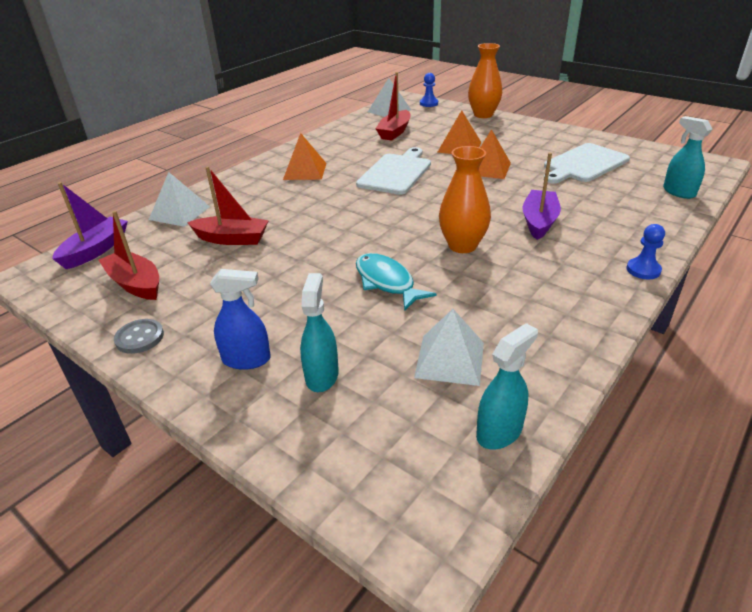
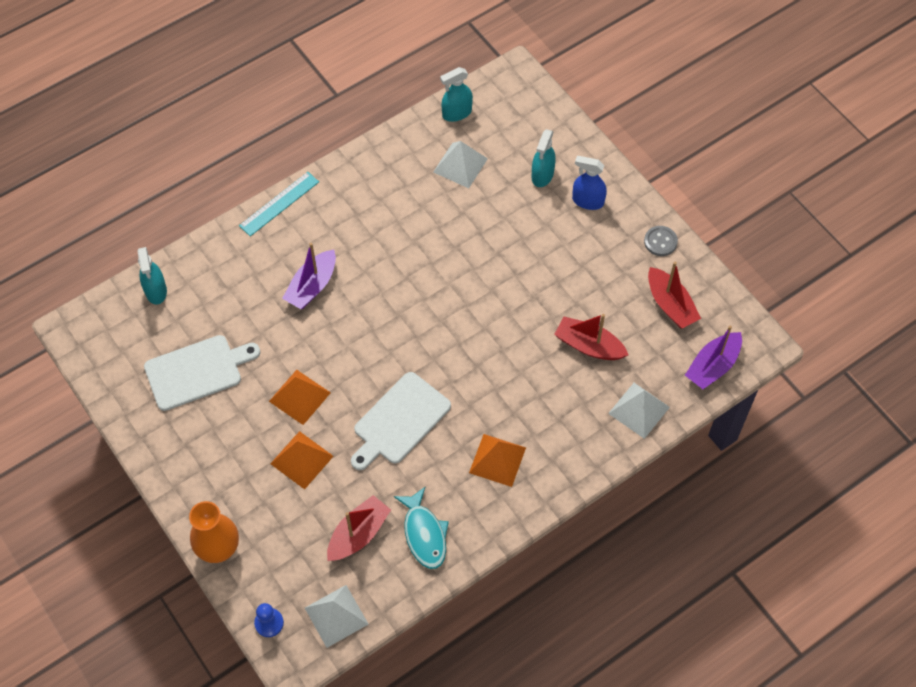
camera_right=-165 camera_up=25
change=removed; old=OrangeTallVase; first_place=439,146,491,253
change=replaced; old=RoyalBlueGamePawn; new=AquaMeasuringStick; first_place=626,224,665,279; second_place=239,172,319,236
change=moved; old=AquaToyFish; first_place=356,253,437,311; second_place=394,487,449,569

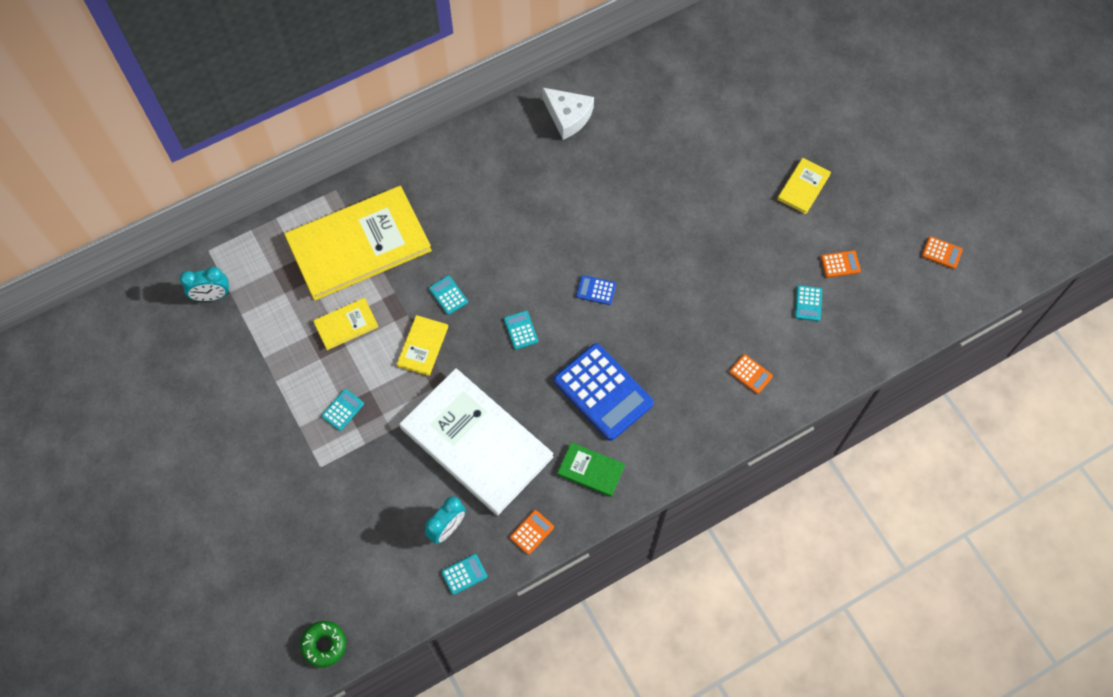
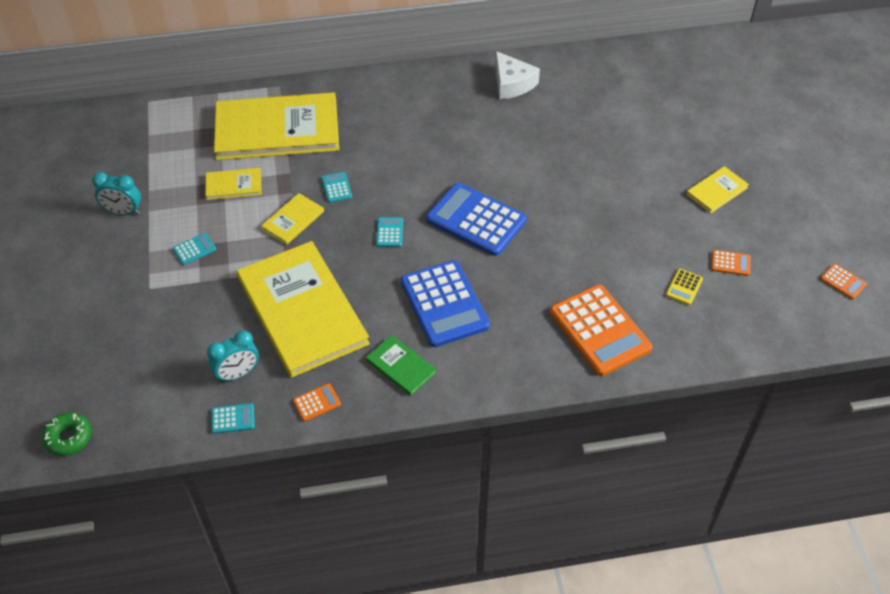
camera_right=20 camera_up=-15
change=moved; old=AquaClock; first_place=179,267,229,301; second_place=92,172,141,215
change=resized; old=RoyalBlueCalculator; first_place=576,275,616,305; second_place=426,183,527,256; factor=2.36
change=recoloured; old=AquaCalculator; new=BrightYellowCalculator; first_place=795,285,822,321; second_place=666,269,703,305
change=resized; old=OrangeCalculator; first_place=729,354,773,394; second_place=550,285,652,376; factor=2.36
change=recoloured; old=WhiteHardcover; new=BrightYellowHardcover; first_place=400,368,554,515; second_place=237,241,370,378

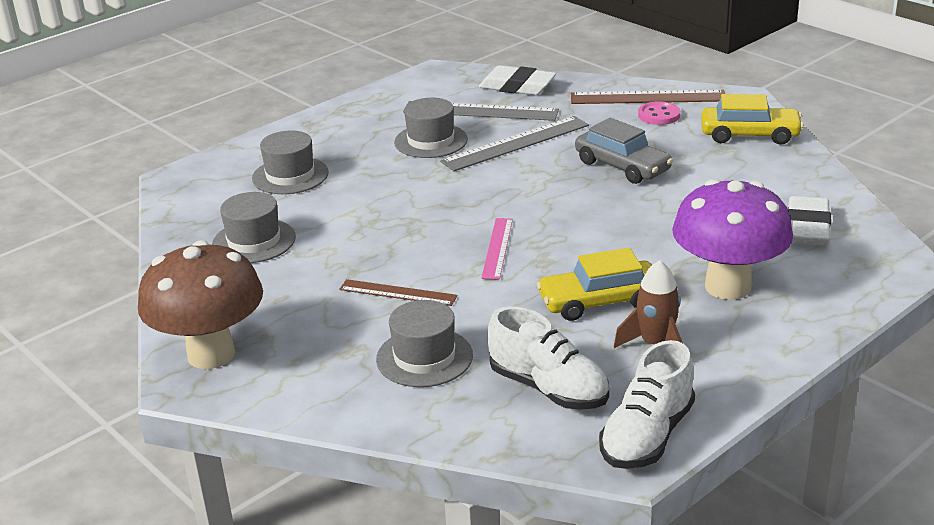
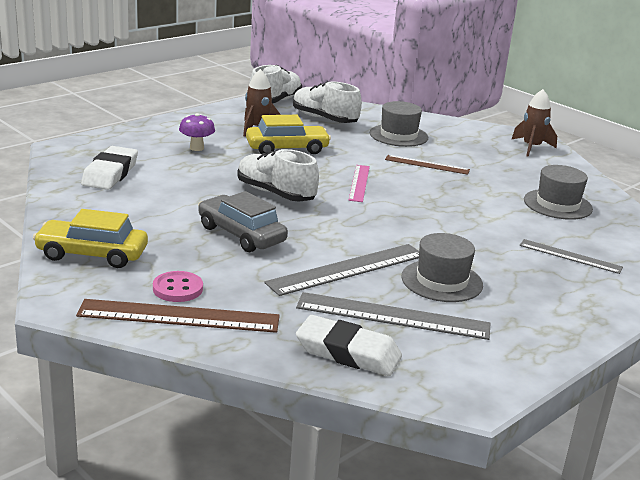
camera_right=175 camera_up=-5
change=replaced; old=AshGreyTallHat; new=AshGreyMeasuringStick; first_place=252,130,329,194; second_place=519,239,623,274
change=resized; old=PurpleFungus; first_place=672,179,793,300; second_place=179,113,215,151; factor=0.44
change=replaced; old=BrownFungus; new=BrownRocket; first_place=138,240,263,369; second_place=511,89,557,157
change=added; new=WhiteLaceUpShoe; second_place=237,149,319,202

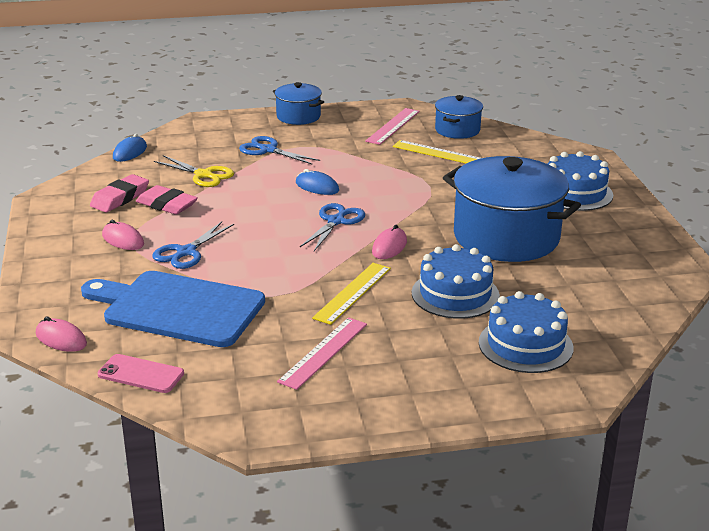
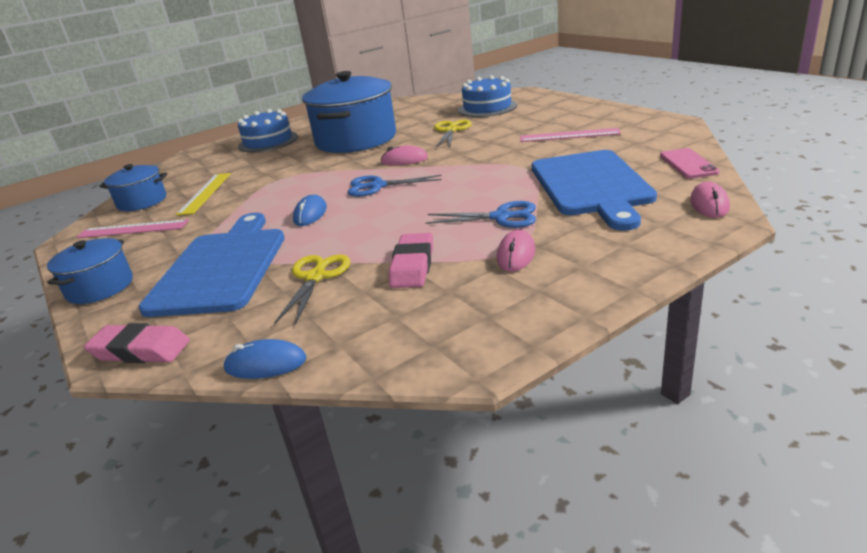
camera_right=-110 camera_up=0
change=replaced; old=RoyalBlueShears; new=RoyalBlueChoppingBoard; first_place=239,136,320,165; second_place=139,213,285,317
change=moved; old=RosyGumEraser; first_place=90,174,149,212; second_place=84,323,190,363
change=replaced; old=RoyalBlueLayerCake; new=BrightYellowShears; first_place=412,244,500,319; second_place=434,119,472,148
change=removed; old=BrightYellowMeasuringStick; first_place=312,263,391,325

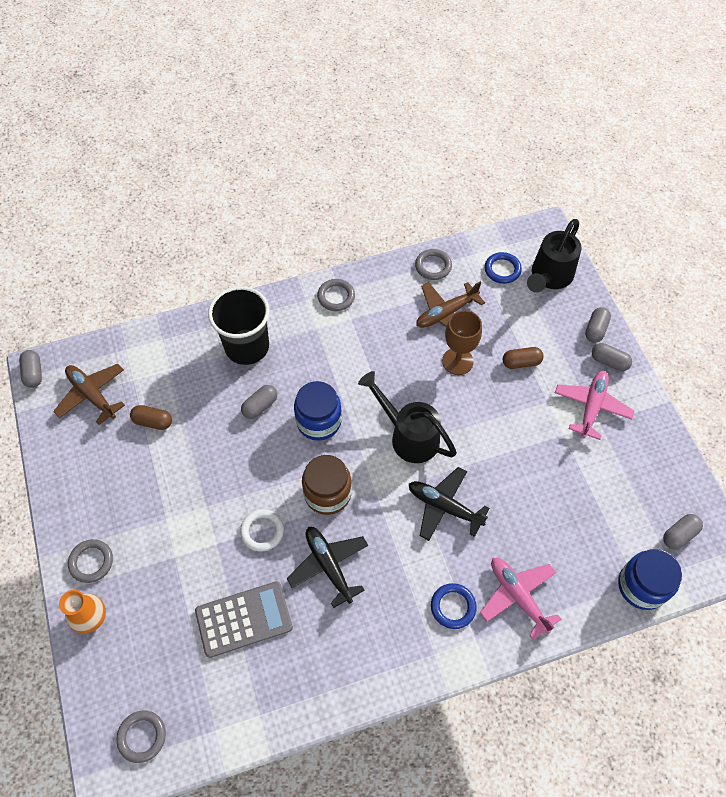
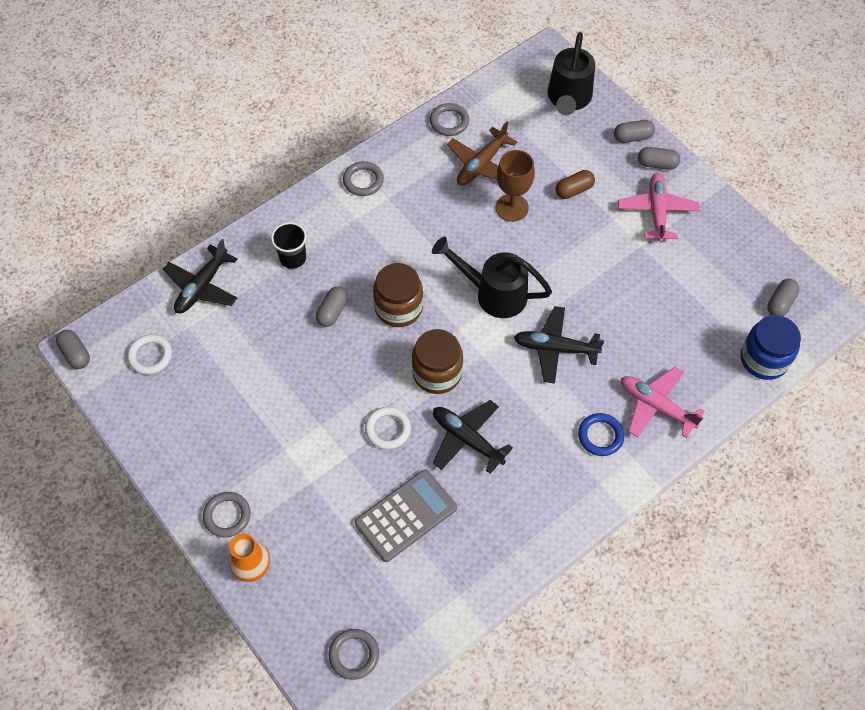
camera_right=-20 camera_up=0
change=removed; old=RoyalBlueRing; first_place=485,252,522,284
change=resized; old=EbonyBeaker; first_place=208,286,270,365; second_place=271,222,307,269; factor=0.55
change=turned; old=AshGreyPill; first_place=585,307,611,343; second_place=614,120,655,143; degrees=75
change=replaced; old=BrownToyPlane; new=WhiteRing; first_place=53,364,125,425; second_place=127,334,172,375
change=recoloured; old=RoyalBlueJamJar; new=BrownJamJar; first_place=294,381,342,441; second_place=373,263,423,327
change=removed; old=BrownPill; first_place=130,405,172,430
change=added; new=EbonyToyPlane; second_place=163,239,237,313

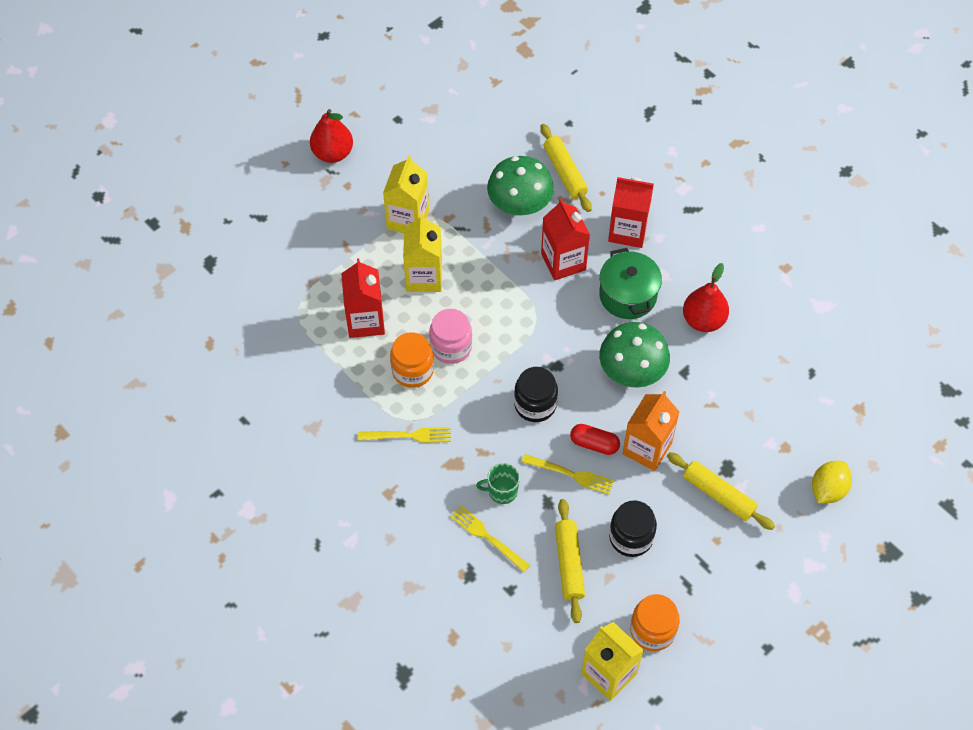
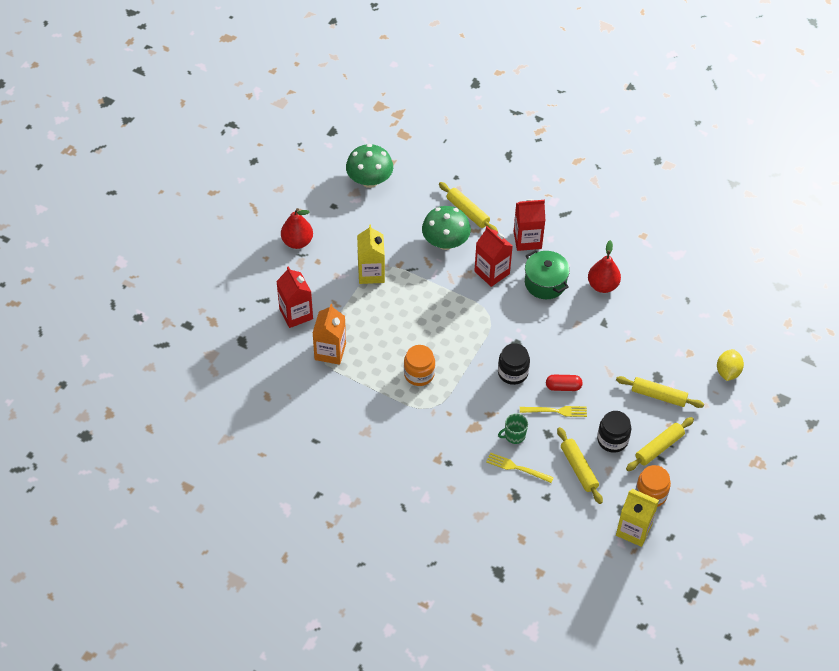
camera_right=-20 camera_up=-5
change=removed; old=BrightYellowCarton; first_place=403,213,442,292
change=moved; old=CrimsonCarton; first_place=341,258,385,338; second_place=276,266,313,328
change=removed; old=RosyJamJar; first_place=429,309,472,364
change=moved; old=LeafGreenFungus; first_place=599,322,670,387; second_place=346,144,393,188
change=moved; old=OrangeCarton; first_place=622,391,680,471; second_place=313,304,346,365
change=removed; old=BrightYellowDinnerFork; first_place=358,427,451,443
change=added; new=BrightYellowPastryRoller; second_place=626,417,694,471

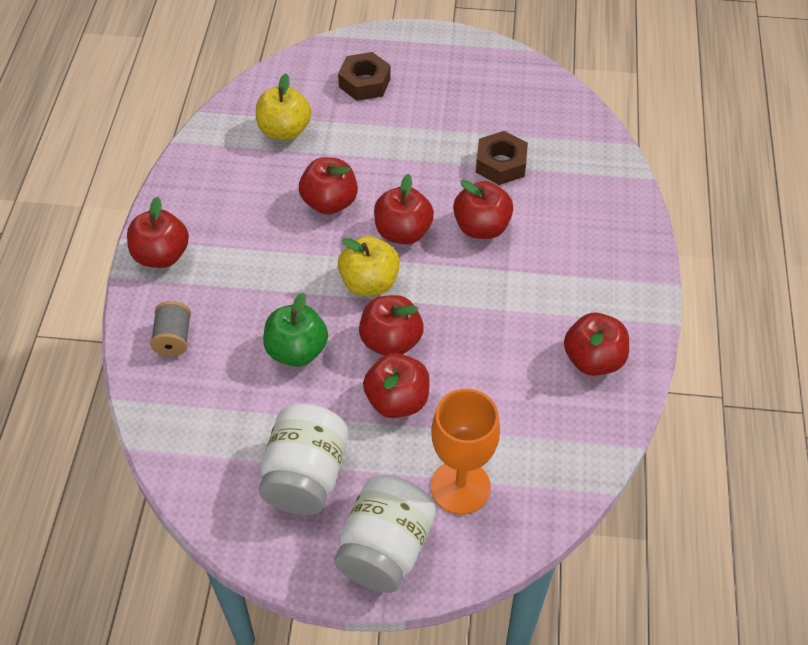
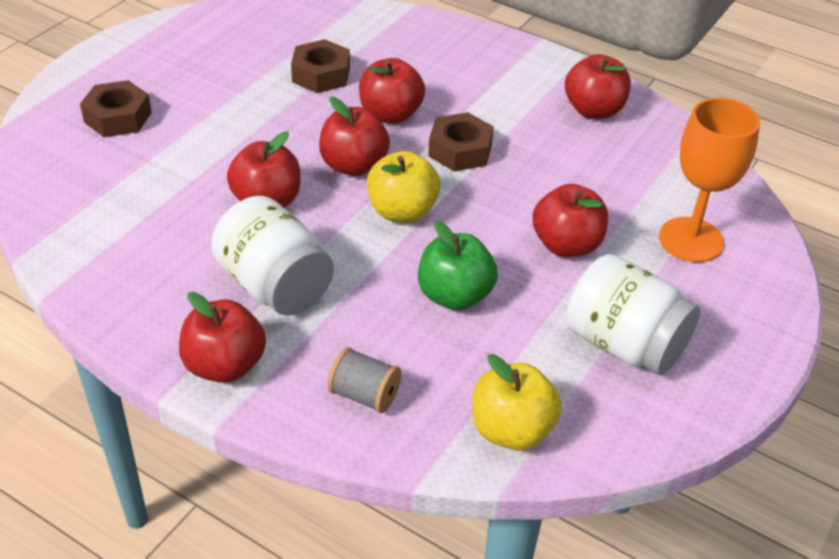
camera_right=-65 camera_up=-10
change=moved; old=BrightYellowToyApple; first_place=256,74,311,141; second_place=473,354,562,450
change=removed; old=CrimsonToyApple; first_place=359,295,424,356
change=moved; old=WhiteJamJar; first_place=334,475,436,593; second_place=211,196,334,316
change=added; new=BrownHexagonNut; second_place=428,112,494,171

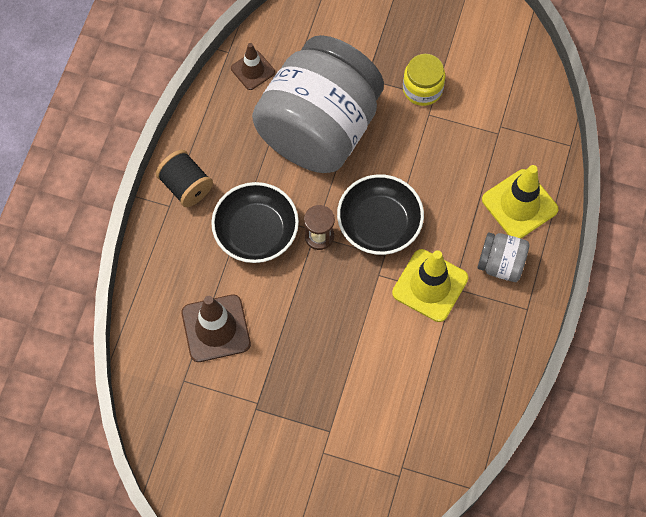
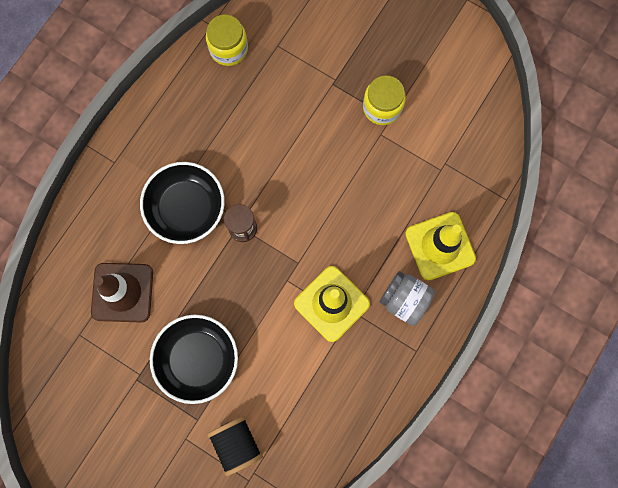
camera_right=15 camera_up=10
change=removed; old=AshGreyJamJar; first_place=252,35,384,173
change=replaced; old=BrownSafetyCone; new=BrightYellowJamJar; first_place=231,43,275,90; second_place=206,15,248,66
change=moved; old=EbonyBobbin; first_place=156,150,213,207; second_place=207,416,263,476
change=moved; old=EbonyDeepDish; first_place=337,174,424,255; second_place=150,315,238,404

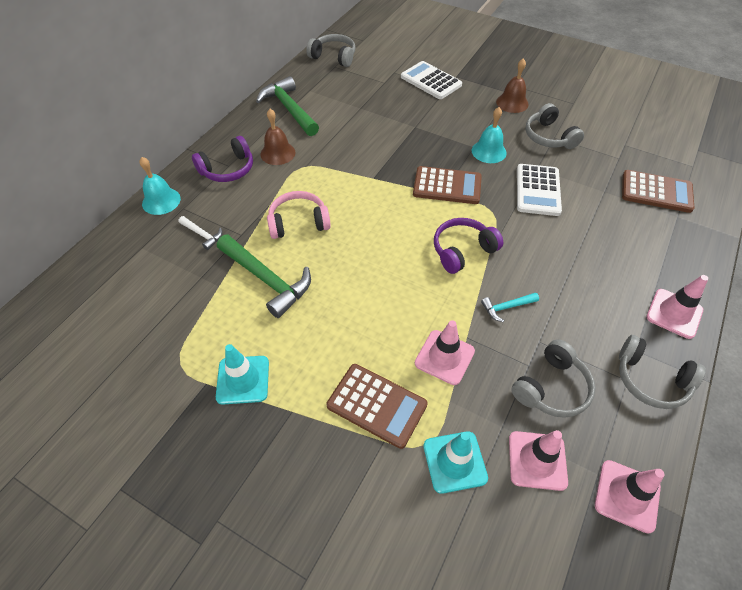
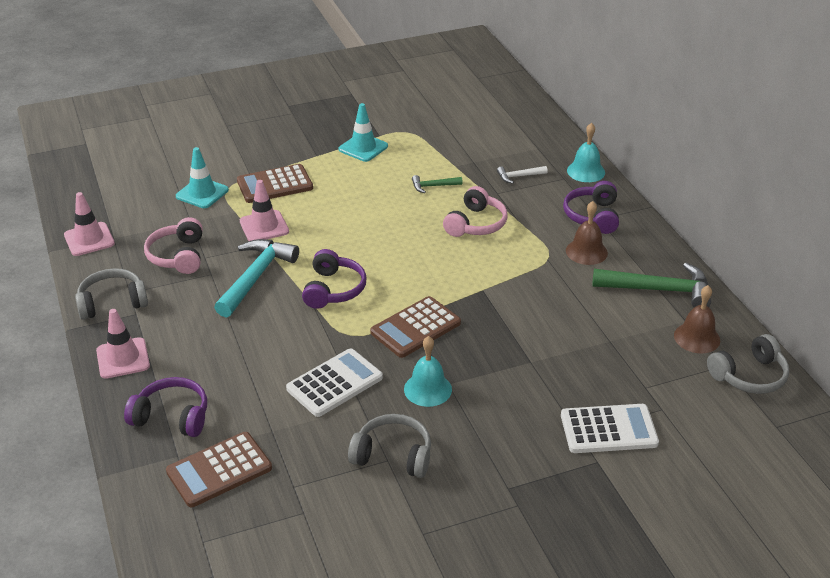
camera_right=130 camera_up=-15
change=moved; old=BrownSchoolBell; first_place=496,58,529,113; second_place=674,285,720,353
change=turned; old=WhiteCalculator; first_place=517,164,562,216; second_place=286,348,383,417; degrees=90
change=resized; old=LeafGreenHammer; first_place=217,234,311,318; second_place=412,175,463,193; factor=0.48
change=resized; old=AquaHammer; first_place=481,293,539,322; second_place=214,239,299,318; factor=2.07
change=recoloured; old=AshGreyHeadphones; new=RosyHeadphones; first_place=511,339,595,418; second_place=144,217,203,274
change=removed; old=RosySafetyCone; first_place=509,430,568,491
change=added; new=PurpleHeadphones; second_place=124,377,207,437

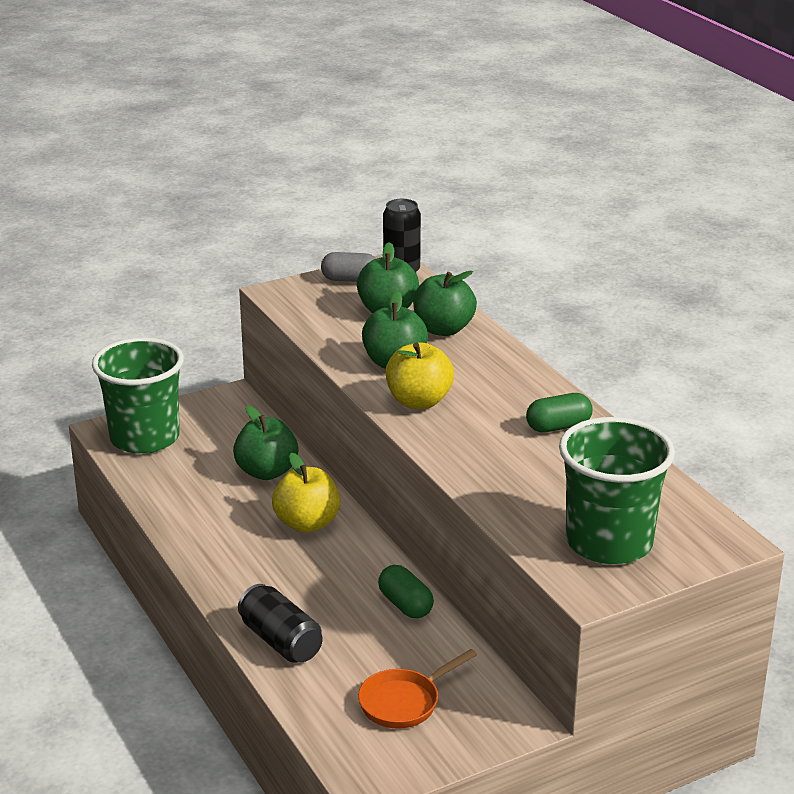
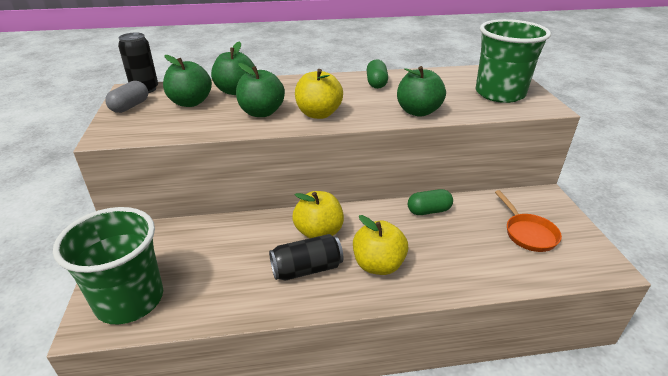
camera_right=-70 camera_up=5
change=moved; old=LeafGreenToyApple; first_place=233,405,298,480; second_place=397,66,446,117
change=moved; old=EbonySodaCan; first_place=238,584,323,663; second_place=269,234,343,281
change=added; new=BrightYellowToyApple; second_place=353,215,408,275

